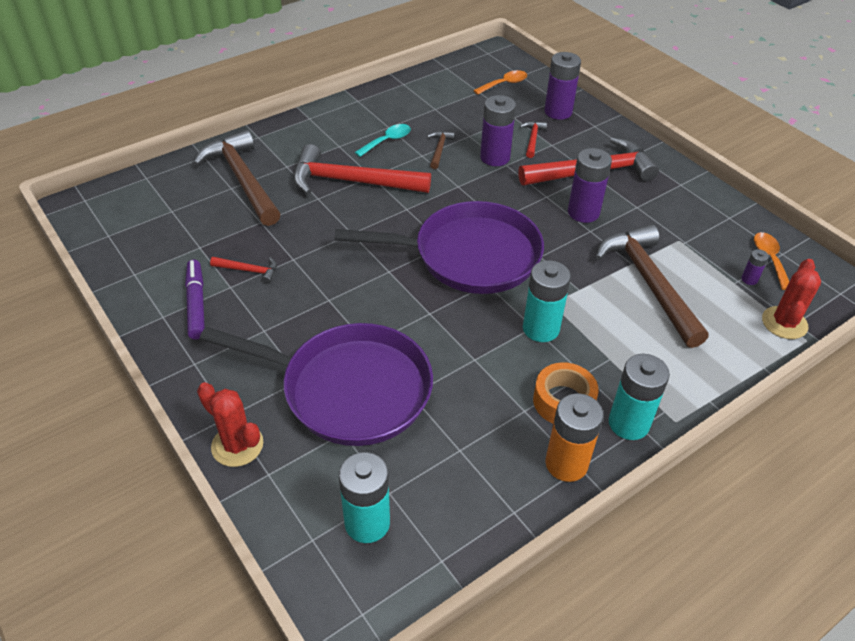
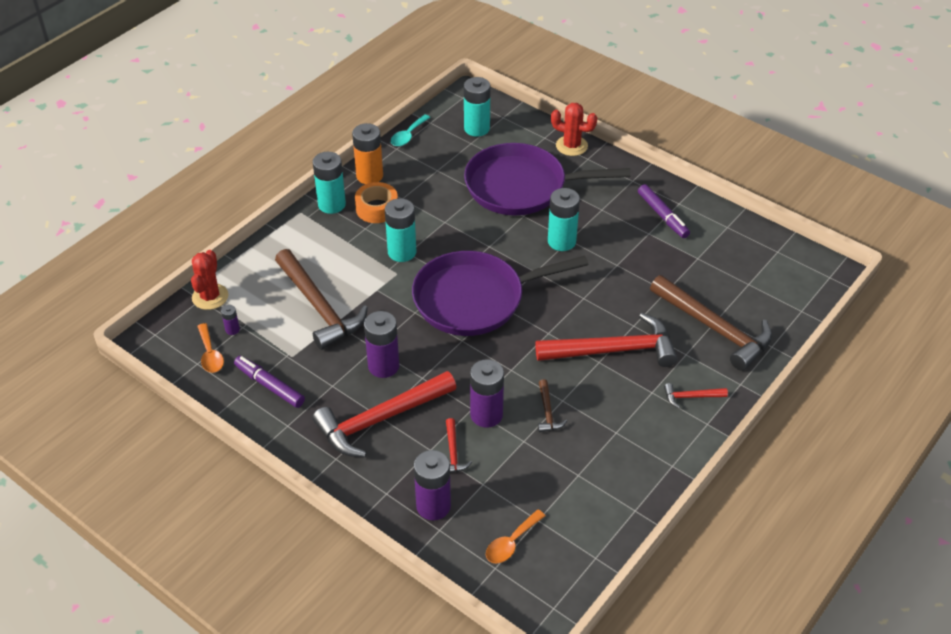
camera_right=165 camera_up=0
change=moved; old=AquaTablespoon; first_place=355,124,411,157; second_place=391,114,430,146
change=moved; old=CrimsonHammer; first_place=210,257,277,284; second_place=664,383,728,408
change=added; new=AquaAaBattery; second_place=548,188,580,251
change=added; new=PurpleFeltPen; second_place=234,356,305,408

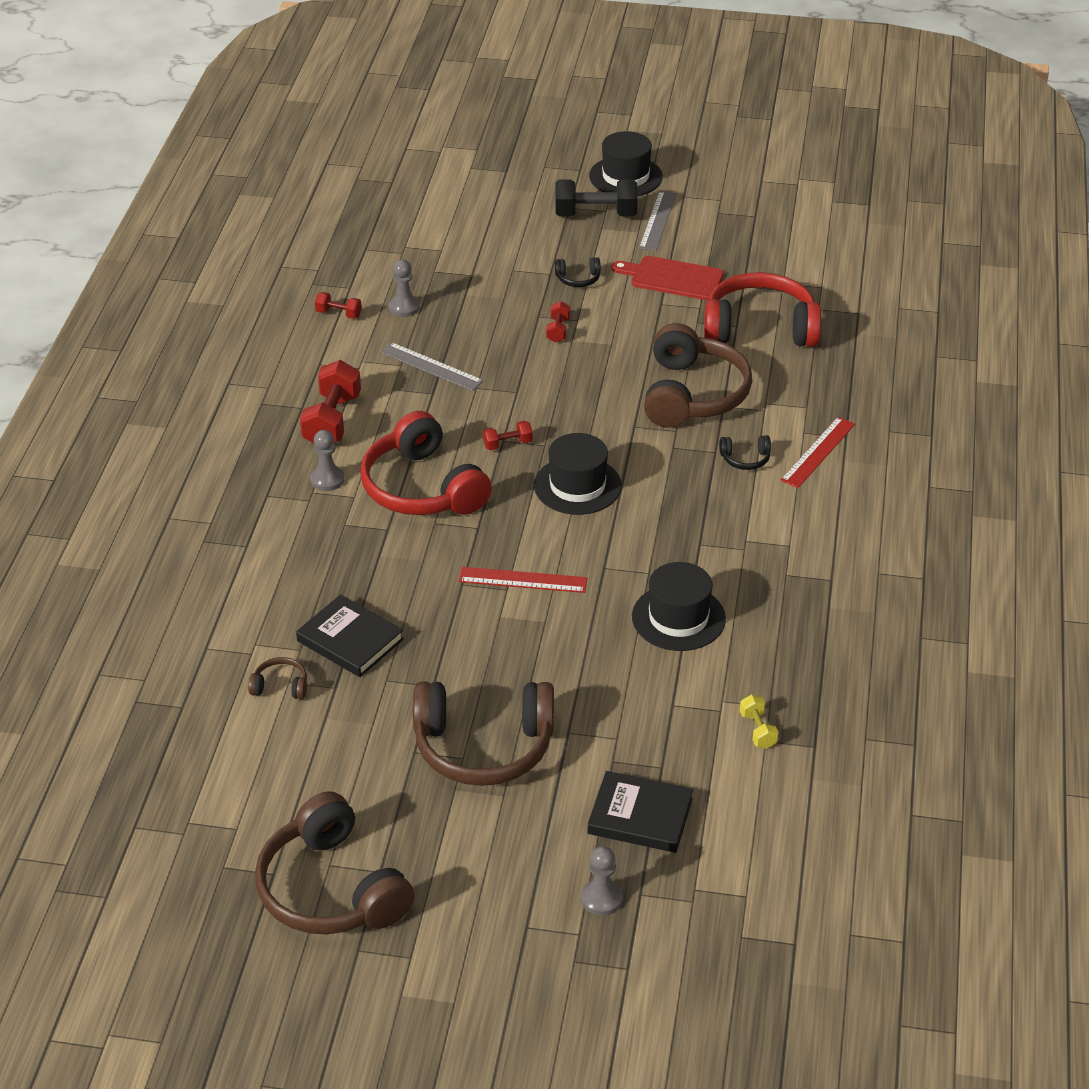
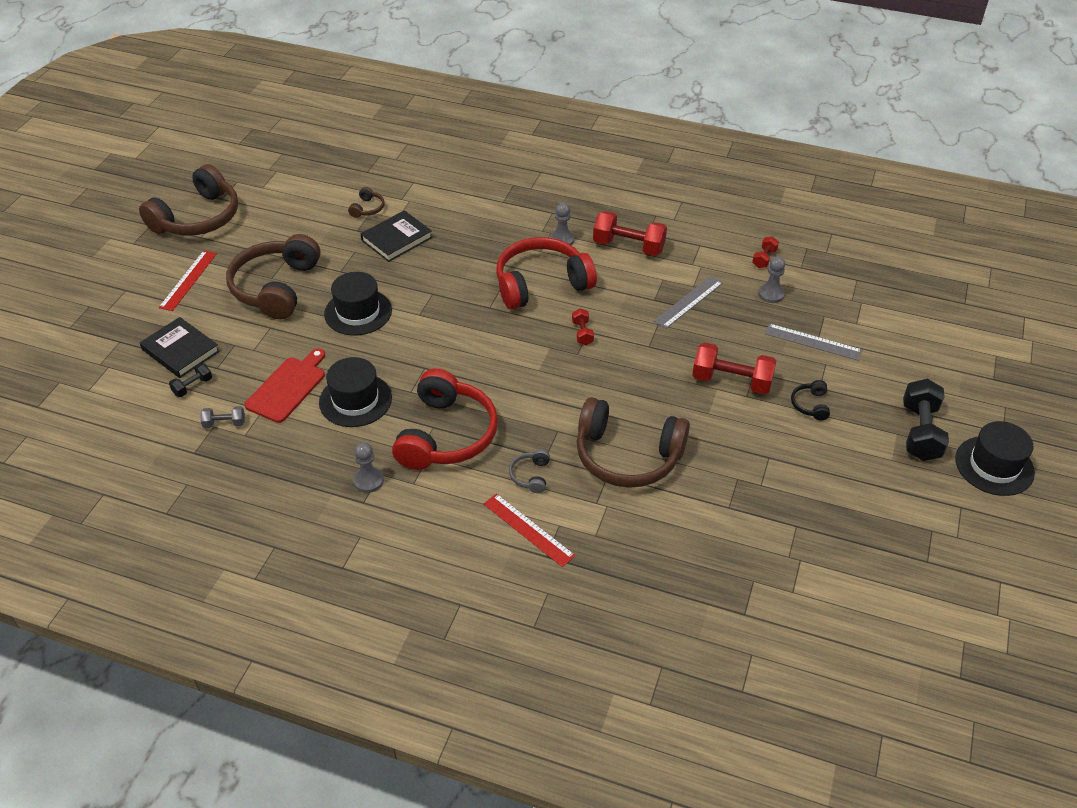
camera_right=100 camera_up=5
change=moved; old=AshGreyMeasuringStick; first_place=639,191,676,251; second_place=765,323,862,361
change=moved; old=CrimsonChoppingBoard; first_place=612,256,724,300; second_place=245,348,325,423
change=moved; old=CrimsonHeadphones; first_place=704,272,821,347; second_place=392,369,498,470
change=resized; old=CrimsonHandWeight; first_place=546,301,570,343; second_place=692,342,776,394; factor=1.98
change=moved; old=EbonyTallHat; first_place=534,433,622,515; second_place=324,272,392,335
change=recoloured; old=EbonyHeadphones; new=AshGreyHeadphones; first_place=719,435,771,470; second_place=509,449,550,493
change=moved; old=CrimsonMeasuringStick; first_place=459,567,587,593; second_place=159,250,217,311
change=recoloured; old=BrightYellowHandWeight; new=AshGreyHandWeight; first_place=740,695,779,749; second_place=200,406,245,428
change=turned; old=EbonyHardcover; first_place=588,771,693,853; second_place=140,317,220,378; degrees=-75
change=turned; old=BrownHeadphones; first_place=255,791,415,935; second_place=139,164,238,236; degrees=150
change=moved; old=AshGreyGamePawn; first_place=581,846,623,916; second_place=353,442,384,493
change=added; new=EbonyHandWeight; second_place=169,363,212,397

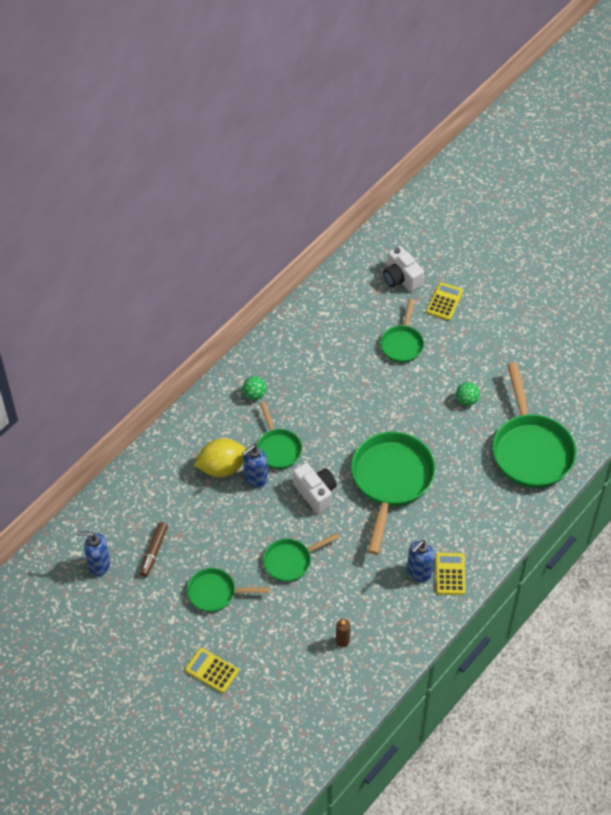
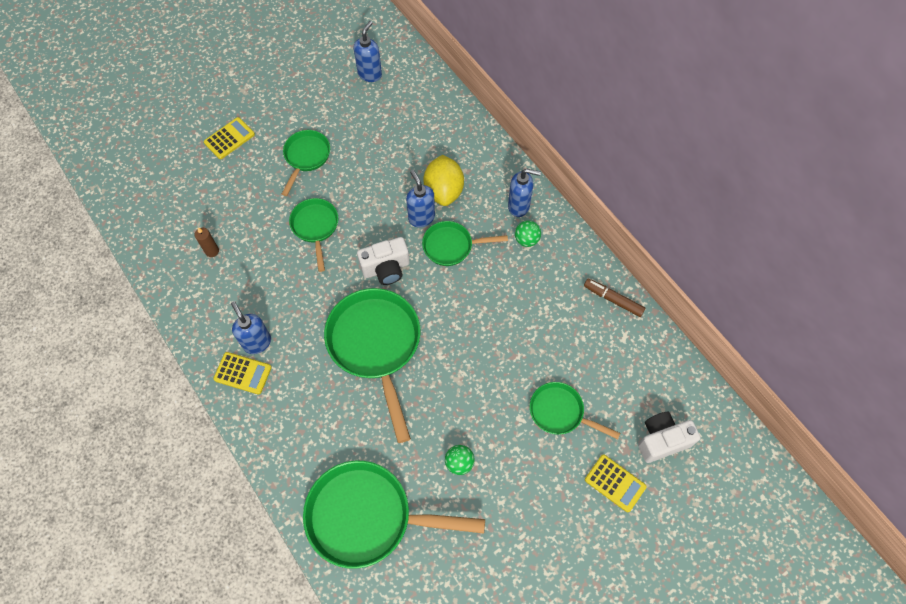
camera_right=105 camera_up=10
change=turned; old=LeafGreenFryingPan; first_place=351,432,436,555; second_place=324,288,420,443; degrees=-135
change=moved; old=BrownFeltPen; first_place=140,522,168,577; second_place=584,279,645,317
change=added; new=RoyalBluePumpBottle; second_place=508,169,541,217

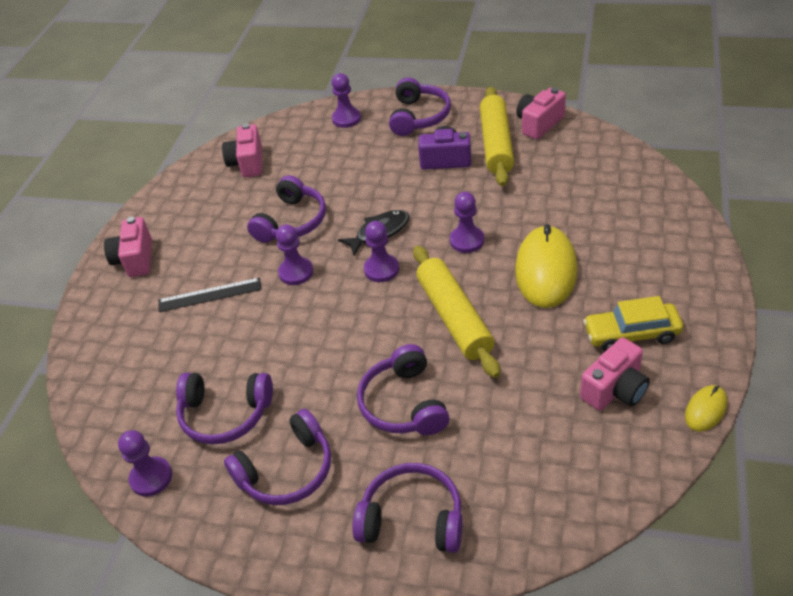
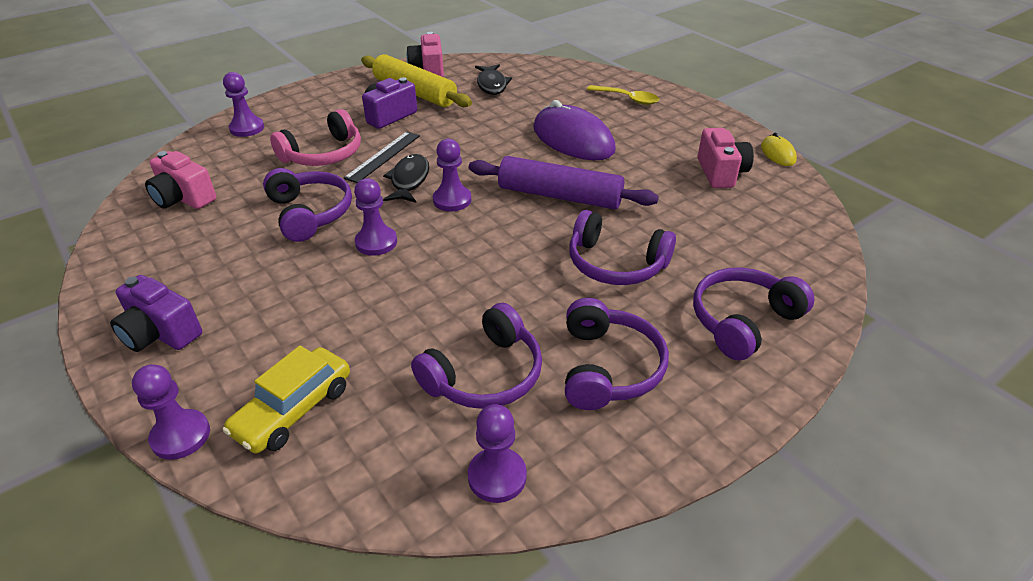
camera_right=-55 camera_up=-5
change=removed; old=PurpleHeadphones; first_place=389,77,451,136
change=moved; old=PurpleGamePawn; first_place=450,192,484,253; second_place=132,364,210,460
change=recoloured; old=RosyCamera; new=PurpleCamera; first_place=104,217,152,277; second_place=110,275,202,352
change=recoloured; old=BrightYellowComputerMouse; new=PurpleComputerMouse; first_place=515,224,578,308; second_place=533,100,616,160
change=recoloured; old=BrightYellowPastryRoller; new=PurplePastryRoller; first_place=413,246,500,378; second_place=469,156,659,209
change=moved; old=EbonyMeasuringStick; first_place=158,277,262,312; second_place=344,131,420,183
change=moved; old=BrightYellowAutomobile; first_place=583,296,683,351; second_place=222,346,350,453
change=added; new=EbonyToyFish; second_place=475,64,512,95
change=added; new=BrightYellowTablespoon; second_place=587,85,659,105
change=added; new=RosyHeadphones; second_place=270,109,361,166

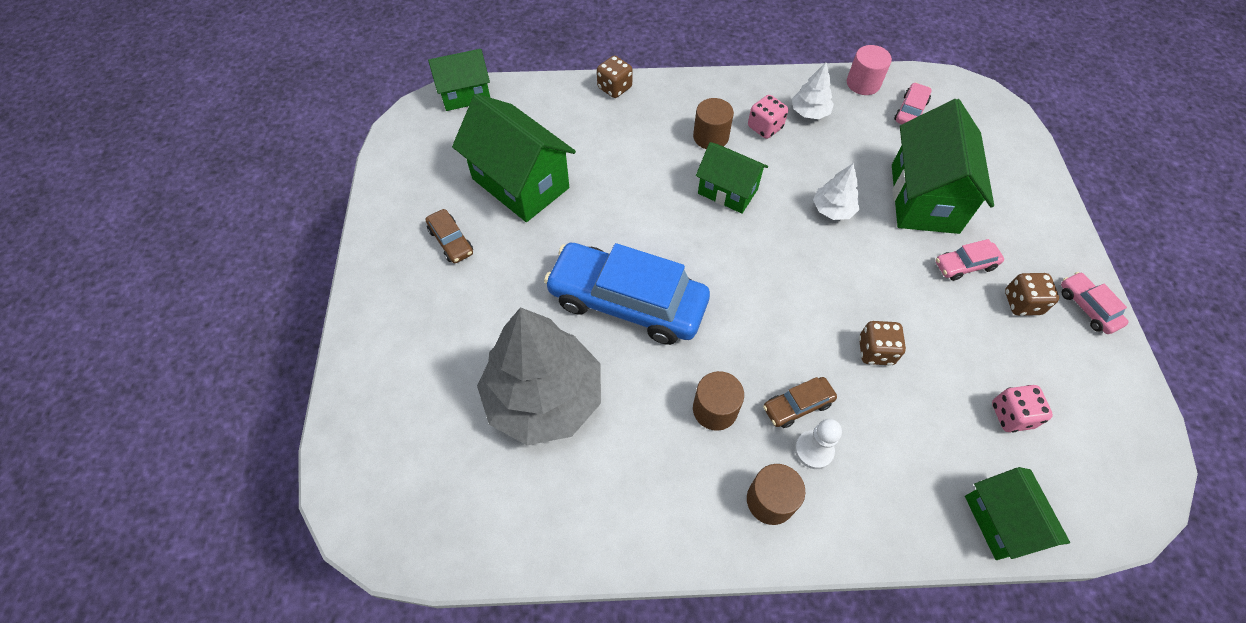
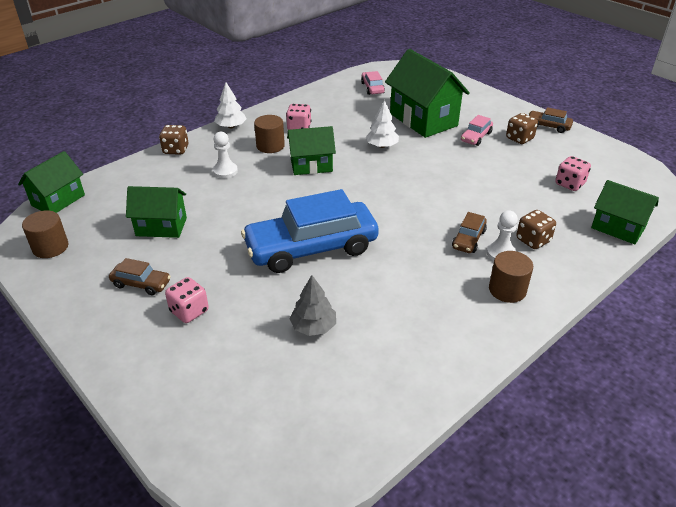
camera_right=-40 camera_up=-20
change=removed; old=RosyCylinder; first_place=847,45,892,95
change=moved; old=WhiteToyTree; first_place=792,62,834,119; second_place=214,82,247,128
change=resized; old=LeafGreenCottage; first_place=452,94,576,222; second_place=126,186,187,238; factor=0.61
change=recoloured; old=RosyAutomobile; new=BrownAutomobile; first_place=1061,272,1129,334; second_place=529,107,573,133
change=resized; old=AshGreyToyTree; first_place=477,307,601,445; second_place=289,275,336,336; factor=0.44
change=moved; old=BrownDie; first_place=859,321,906,366; second_place=516,210,556,249
change=moved; old=BrownCylinder; first_place=693,371,744,431; second_place=22,210,69,258
change=added; new=WhiteGamePawn; second_place=213,132,238,178
change=added; new=RosyDie; second_place=165,277,209,323

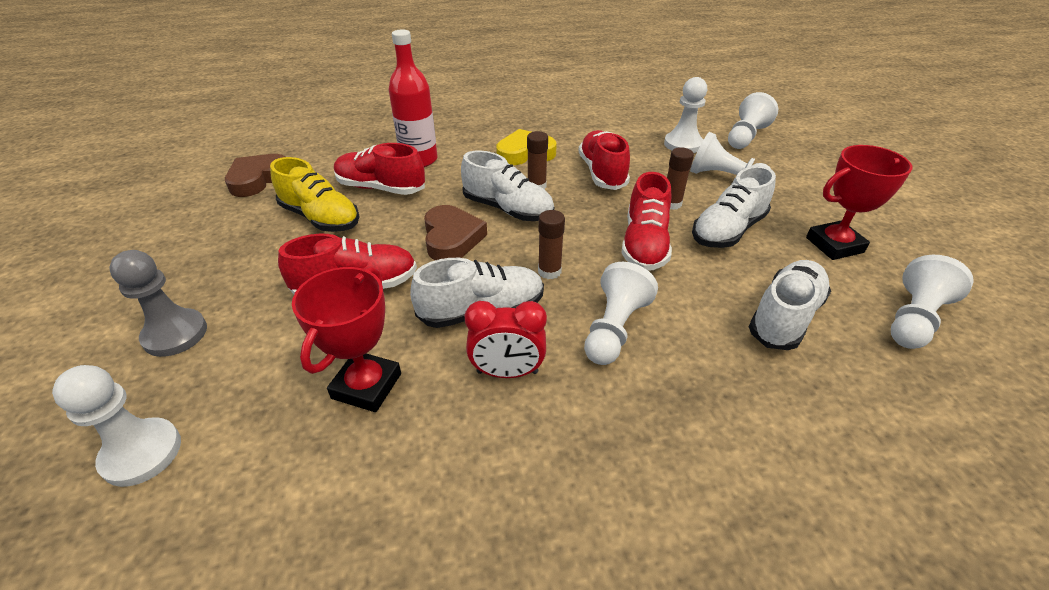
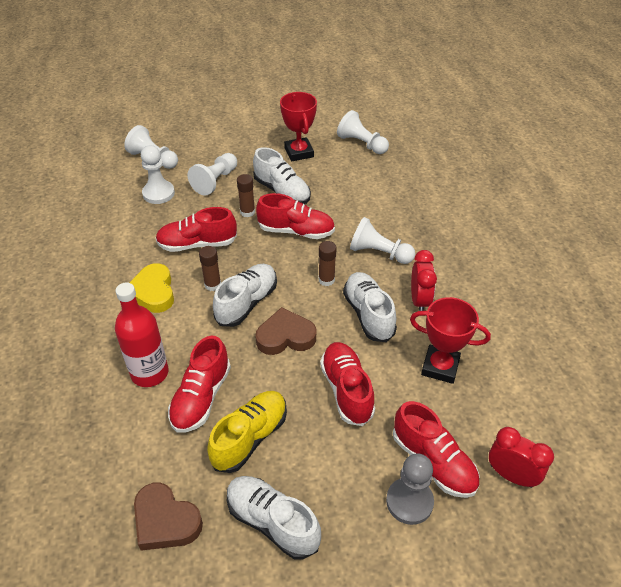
camera_right=-90 camera_up=5
change=moved; old=WhiteLaceUpShoe; first_place=749,260,831,350; second_place=227,476,321,560
change=replaced; old=WhiteGamePawn; new=CrimsonClock; first_place=52,365,181,487; second_place=489,427,554,488
change=added; new=CrimsonLaceUpShoe; second_place=393,401,479,498

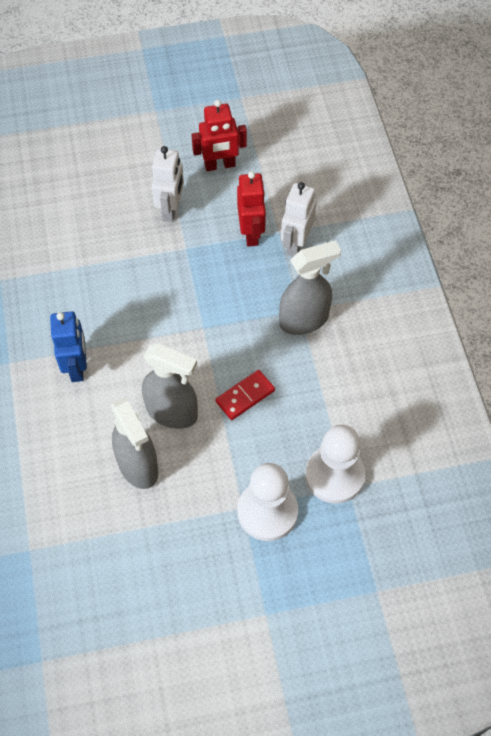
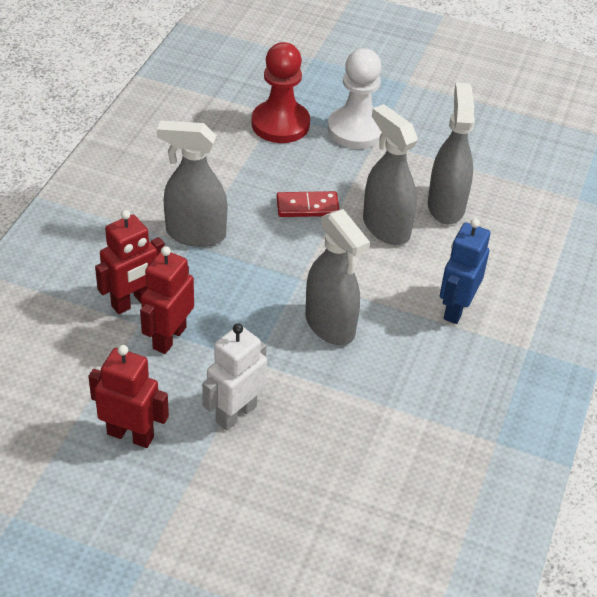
camera_right=-150 camera_up=-15
change=recoloured; old=WhiteToyRobot; new=CrimsonToyRobot; first_place=281,182,317,257; second_place=95,210,165,314
change=recoloured; old=WhiteGamePawn; new=CrimsonGamePawn; first_place=305,425,365,504; second_place=252,42,310,143
change=added; new=AshGreySprayBottle; second_place=305,209,370,345

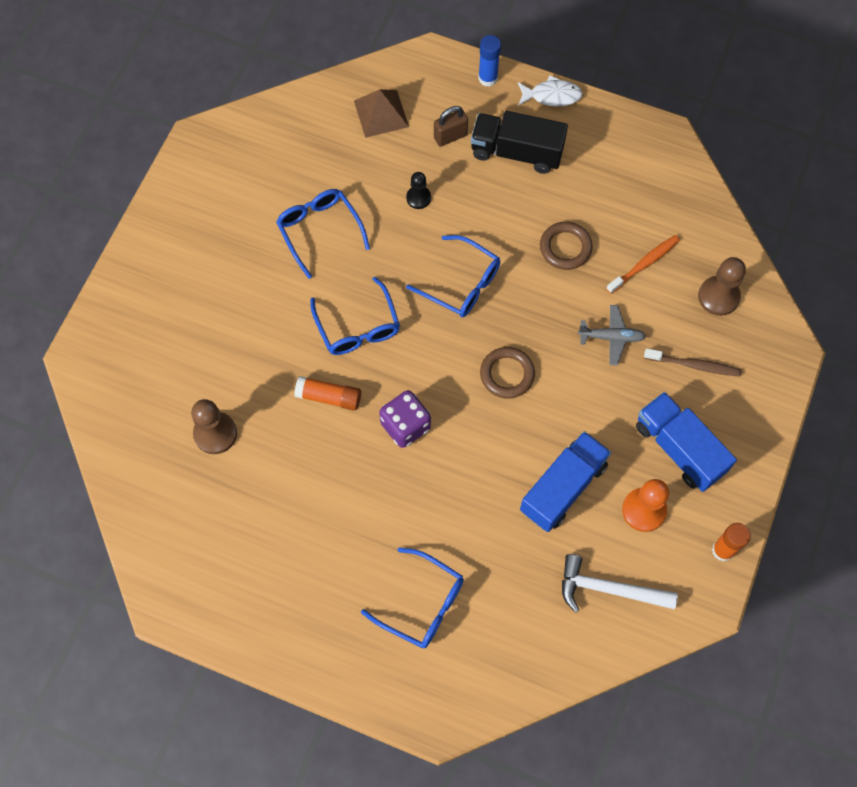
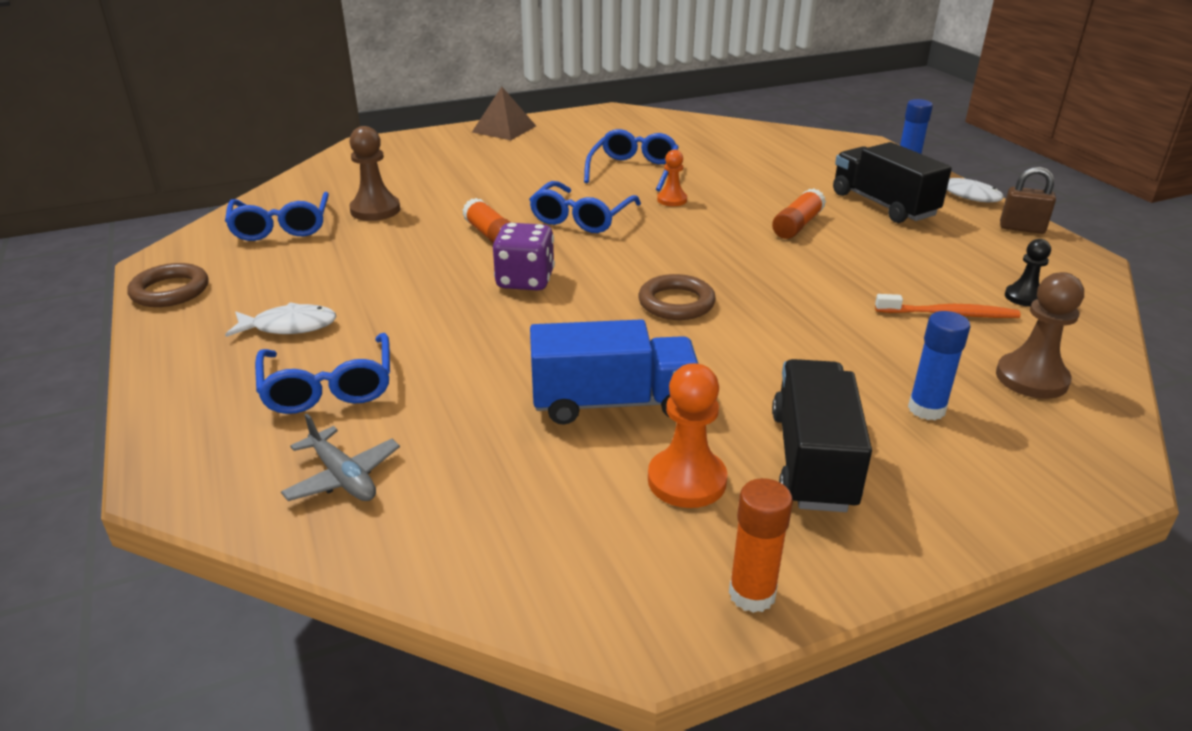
camera_right=45 camera_up=-35
change=moved; old=BrownPyramidShape; first_place=354,89,409,138; second_place=472,87,536,140
change=moved; old=BrownLock; first_place=434,106,468,147; second_place=1000,167,1056,234
change=moved; old=EbonyGamePawn; first_place=406,172,431,209; second_place=1005,239,1051,307
change=moved; old=BrownRing; first_place=540,222,593,270; second_place=127,263,209,307
change=moved; old=RoyalBlueSpectacles; first_place=406,235,501,317; second_place=225,192,329,241
change=moved; old=AshGreyToyPlane; first_place=578,305,646,366; second_place=281,414,400,501
change=replaced; old=BrownDentalBrush; new=RoyalBlueGlueStick; first_place=644,348,742,377; second_place=908,311,970,420
change=recoloured; old=RoyalBlueTruck; new=EbonyTruck; first_place=636,392,737,492; second_place=772,359,872,512
change=removed; old=WhiteHammer; first_place=562,554,678,613
change=added; new=OrangeGamePawn; second_place=657,150,687,206
change=added; new=OrangeGlueStick; second_place=772,188,826,239
change=added; new=WhiteToyFish; second_place=225,302,337,337

